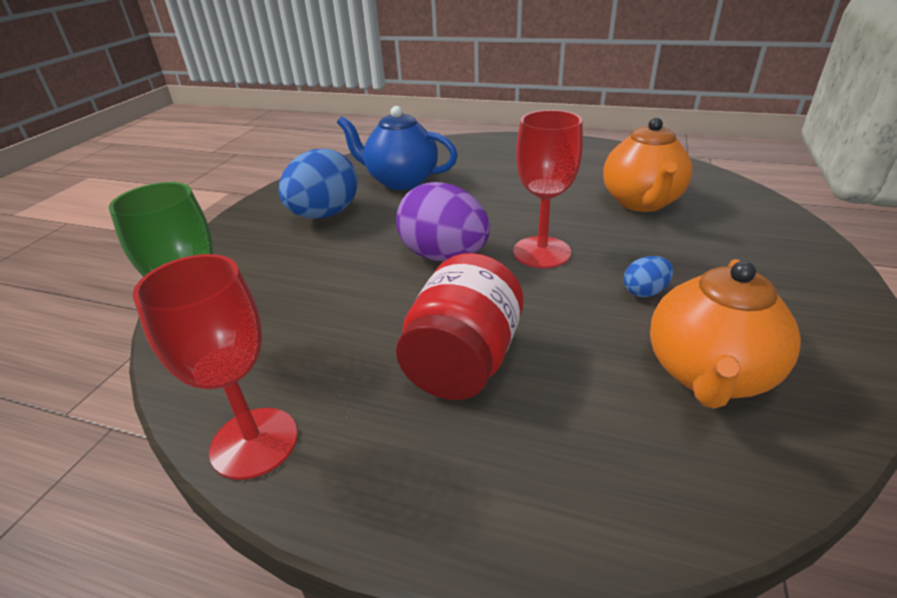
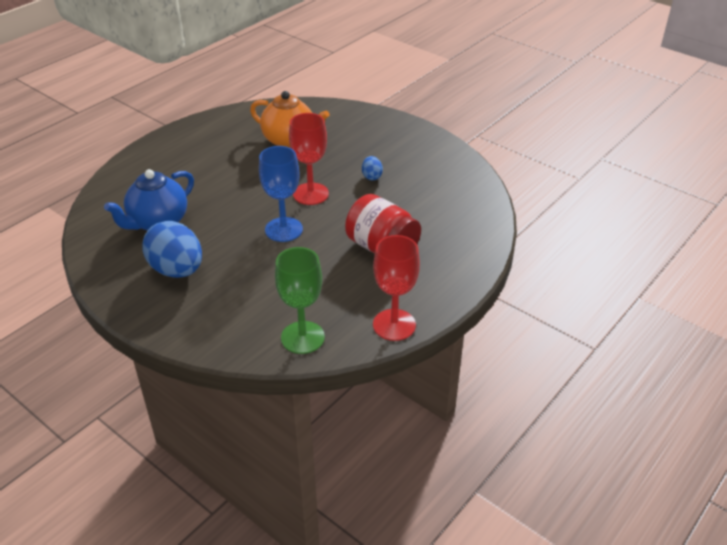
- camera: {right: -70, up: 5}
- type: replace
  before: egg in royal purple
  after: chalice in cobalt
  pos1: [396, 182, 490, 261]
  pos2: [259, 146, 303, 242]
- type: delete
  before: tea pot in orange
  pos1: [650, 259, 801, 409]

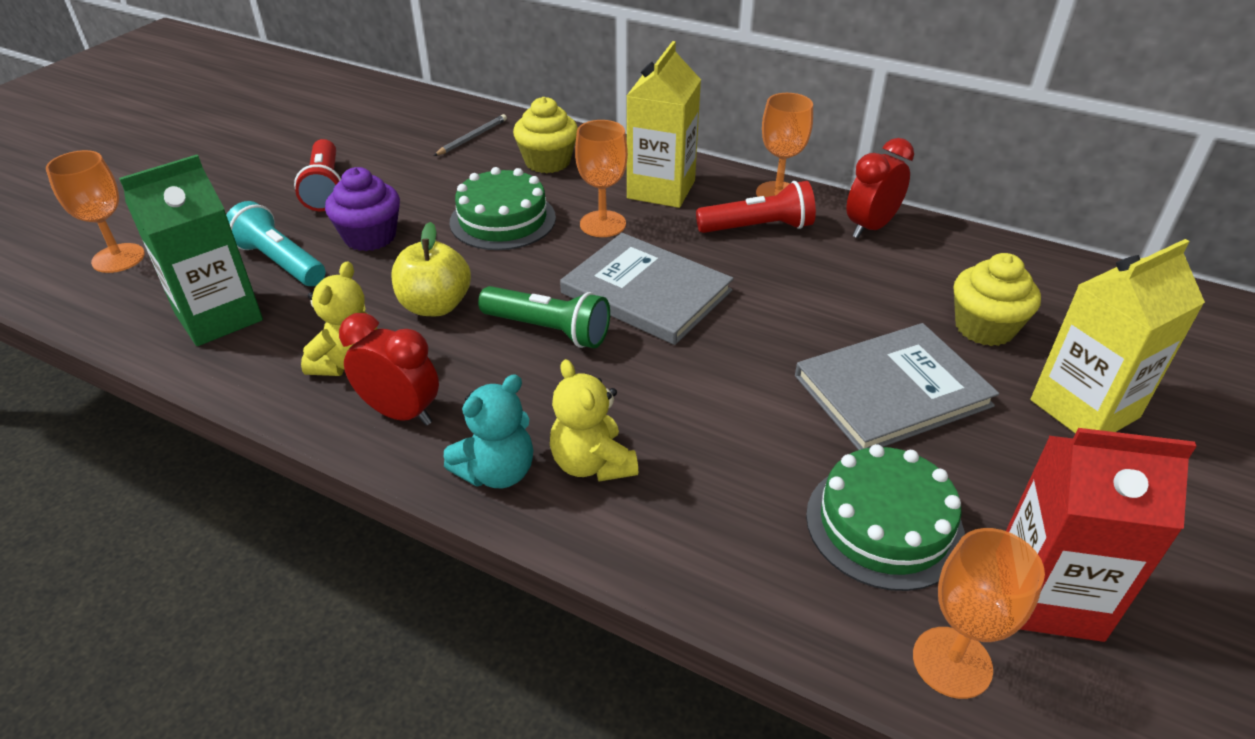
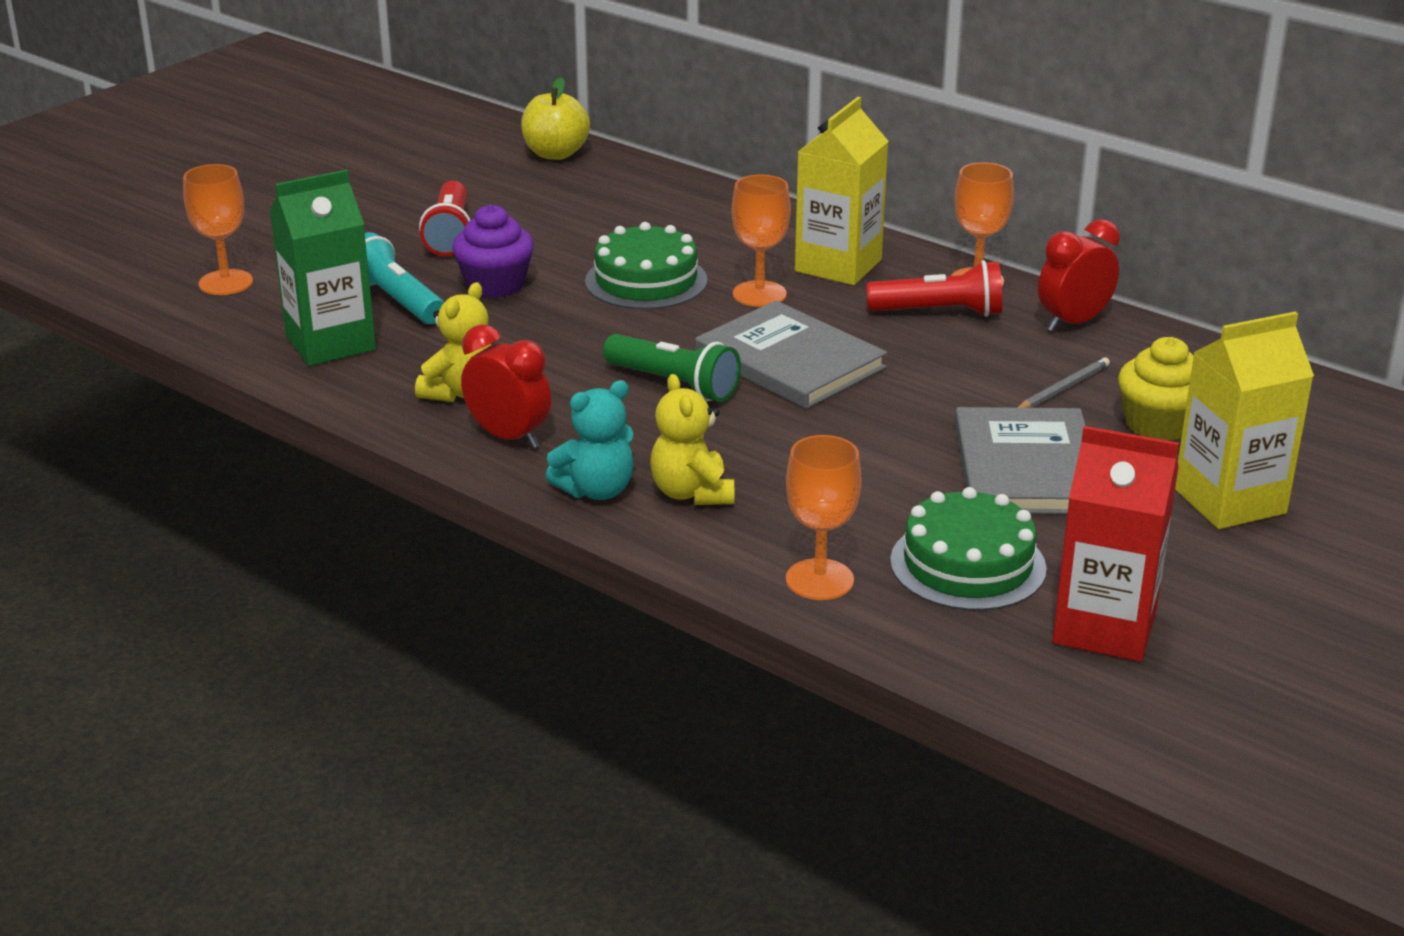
- camera: {right: 10, up: -10}
- type: delete
  before: fairy cake in bright yellow
  pos1: [513, 97, 578, 173]
- type: move
  before: pencil in gray
  pos1: [434, 114, 507, 156]
  pos2: [1017, 357, 1110, 408]
- type: move
  before: toy apple in bright yellow
  pos1: [391, 222, 471, 316]
  pos2: [521, 77, 590, 160]
- type: rotate
  before: hardcover in gray
  pos1: [795, 323, 999, 450]
  pos2: [955, 407, 1086, 514]
  turn: -75
- type: move
  before: chalice in orange
  pos1: [913, 528, 1045, 699]
  pos2: [786, 435, 862, 600]

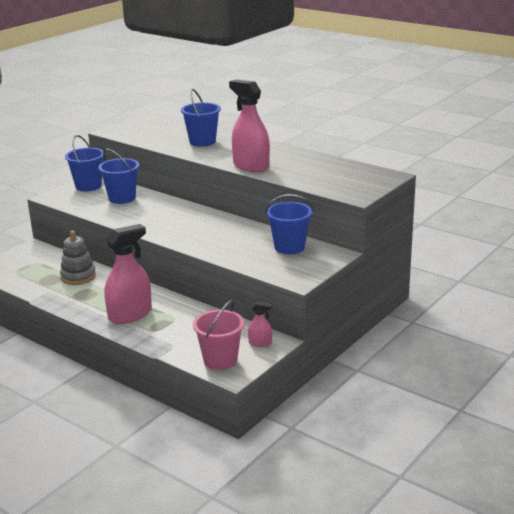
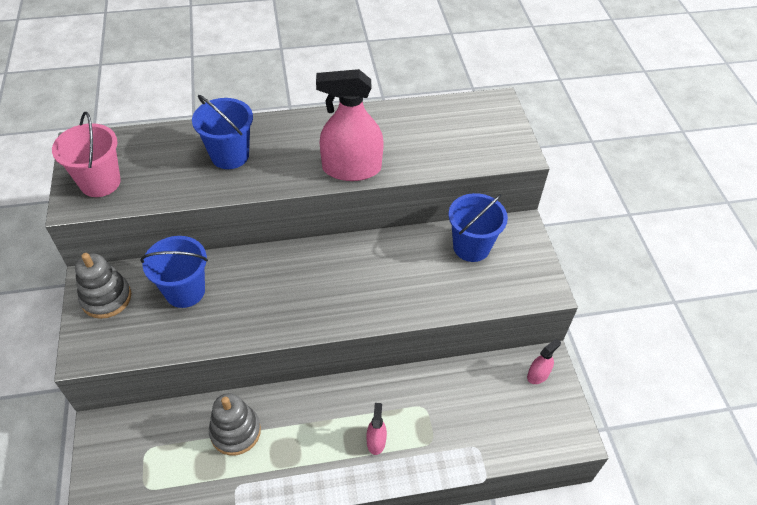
- camera: {right: -50, up: 25}
- type: replace
  before: sand bucket in cobalt
  after: stacking toy in gray
  pos1: [65, 135, 104, 191]
  pos2: [75, 253, 131, 319]
- type: resize
  before: sprayer in rose-pink
  pos1: [104, 224, 152, 324]
  pos2: [367, 403, 387, 455]
  scale: 0.46
- type: move
  before: sand bucket in rose-pink
  pos1: [193, 300, 244, 370]
  pos2: [52, 112, 121, 197]

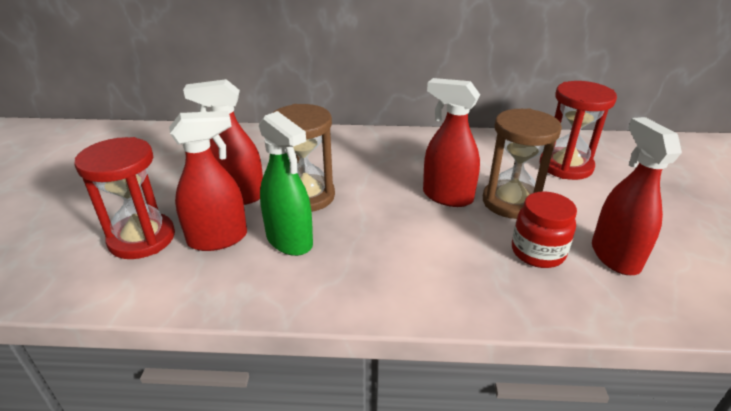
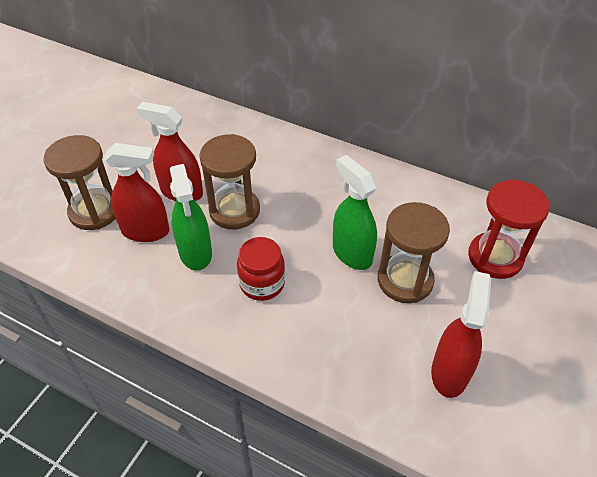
- camera: {right: 25, up: 15}
- type: recolor
  before: sprayer in crimson
  after: sprayer in leaf-green
  pos1: [423, 78, 480, 207]
  pos2: [333, 155, 377, 270]
- type: recolor
  before: sandglass in crimson
  after: sandglass in russet
  pos1: [74, 137, 175, 259]
  pos2: [44, 135, 116, 230]
- type: move
  before: jar in crimson
  pos1: [512, 191, 577, 268]
  pos2: [237, 237, 285, 301]

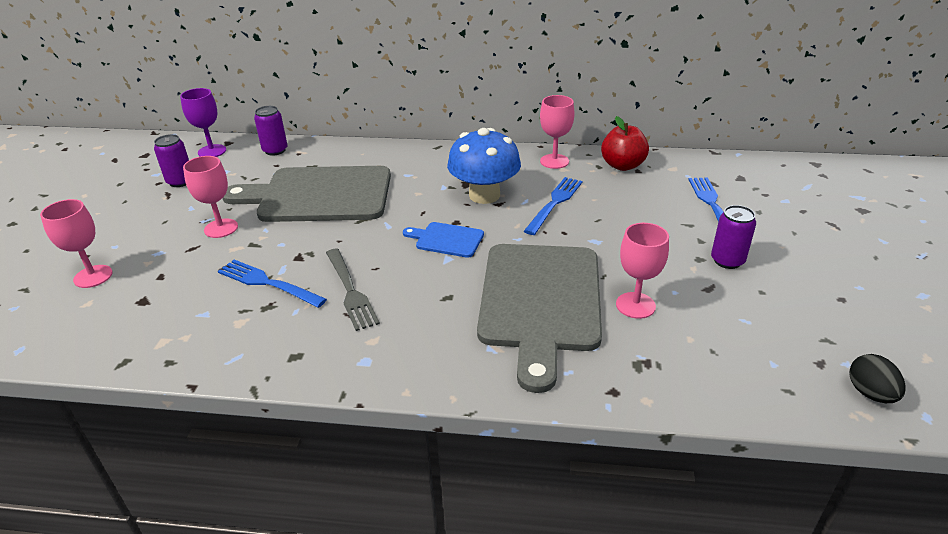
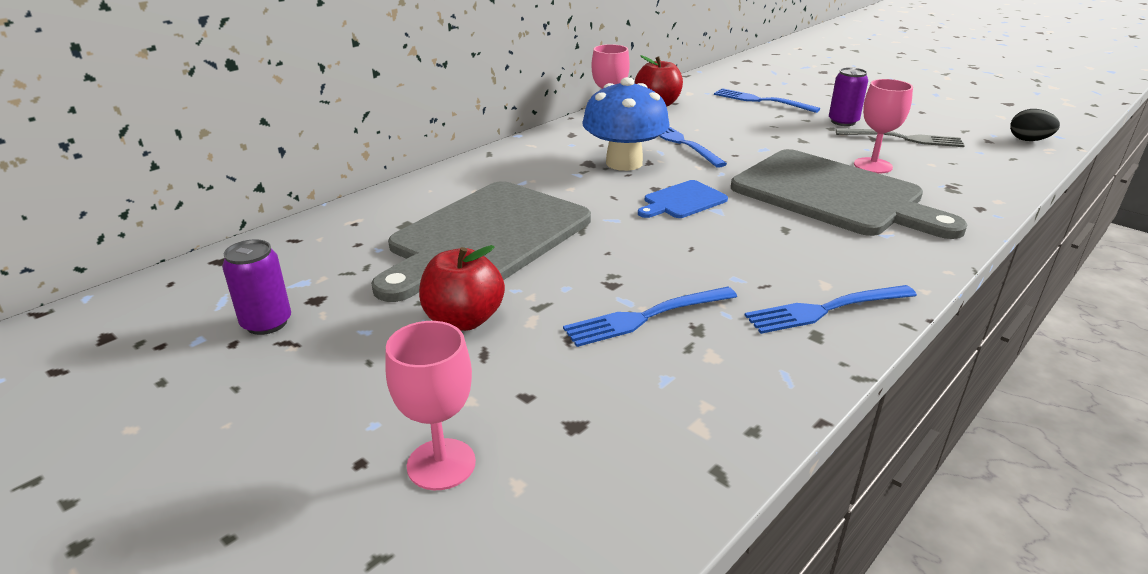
- camera: {right: -55, up: -5}
- type: delete
  before: chalice in royal purple
  pos1: [180, 88, 226, 157]
- type: delete
  before: can in royal purple
  pos1: [254, 106, 288, 156]
- type: replace
  before: chalice in rose-pink
  after: toy apple in crimson
  pos1: [183, 156, 238, 238]
  pos2: [419, 245, 505, 331]
- type: move
  before: dinner fork in gray
  pos1: [326, 249, 380, 331]
  pos2: [836, 129, 965, 147]
- type: insert
  after: dinner fork in cobalt
  pos2: [744, 285, 917, 334]

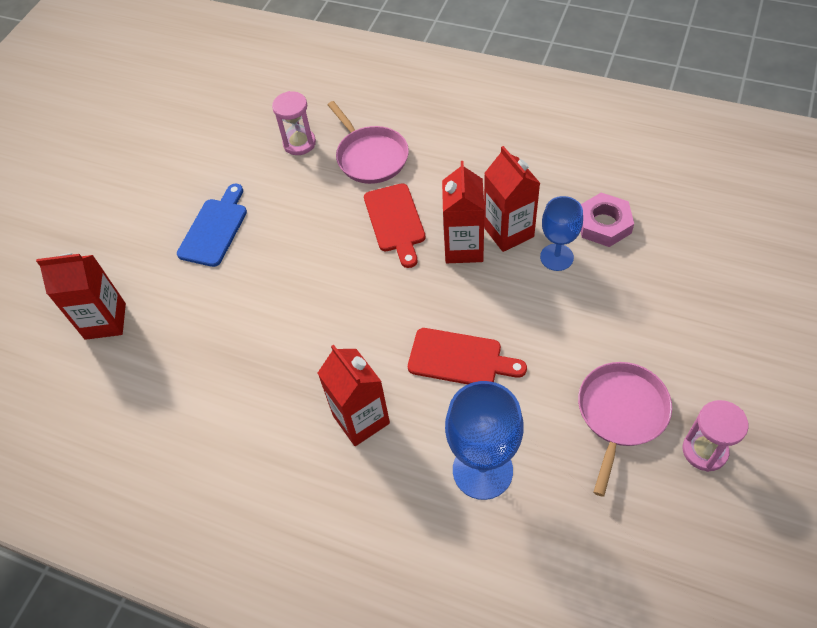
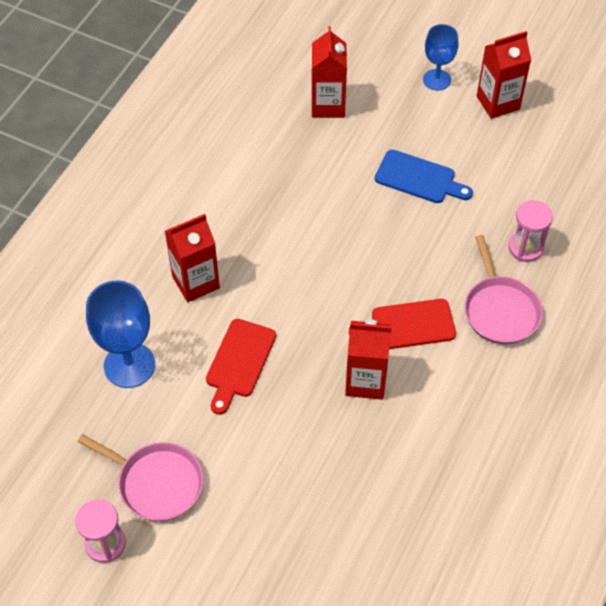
- camera: {right: 90, up: 0}
- type: rotate
  before: pan in rose-pink
  pos1: [328, 101, 409, 184]
  pos2: [464, 235, 543, 344]
  turn: -75
- type: move
  before: milk carton in crimson
  pos1: [484, 146, 540, 252]
  pos2: [477, 31, 531, 119]
- type: delete
  before: nut in rose-pink
  pos1: [581, 193, 634, 247]
- type: move
  before: chalice in cobalt
  pos1: [540, 196, 583, 271]
  pos2: [423, 24, 459, 91]

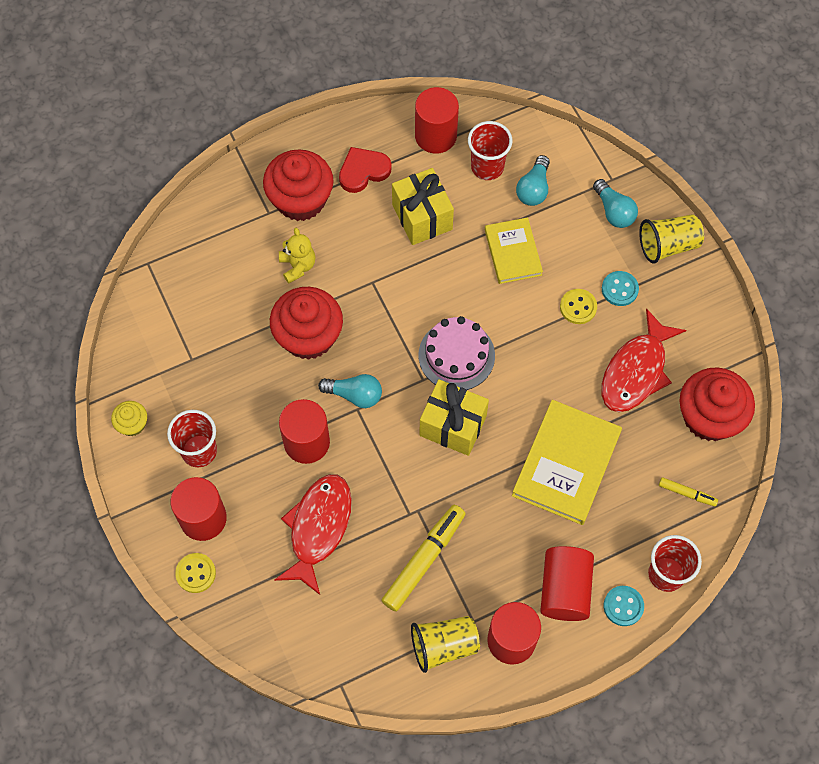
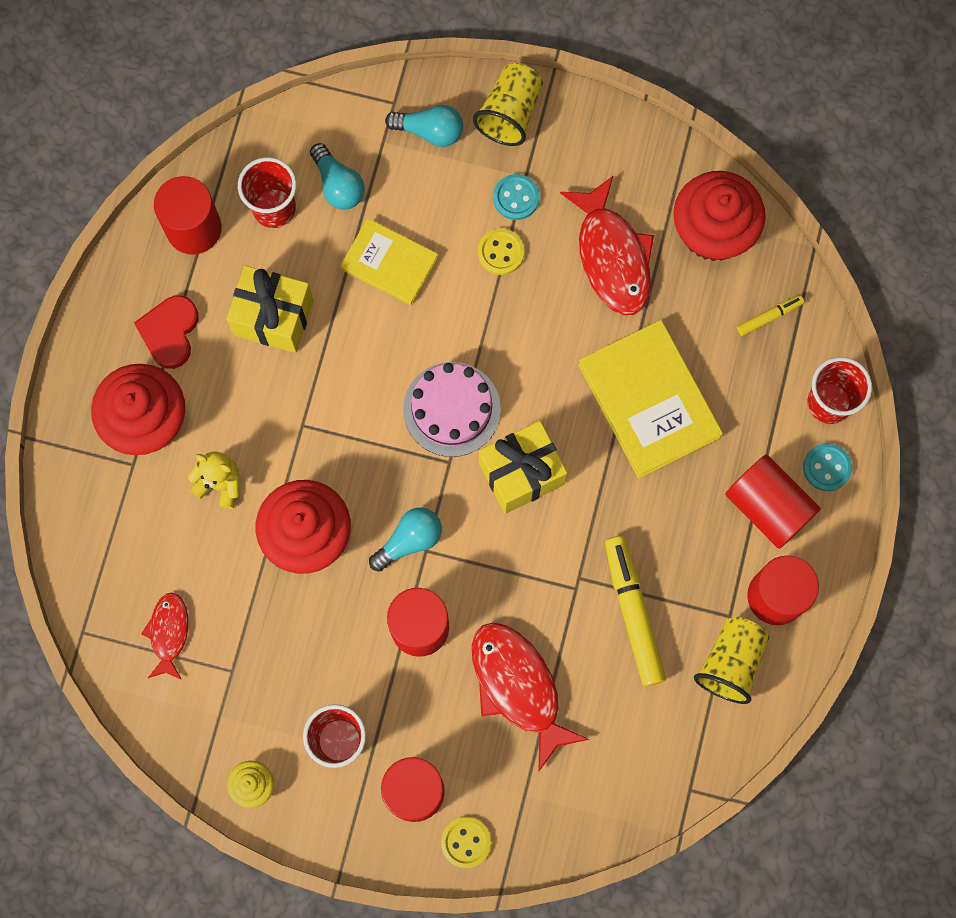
- camera: {right: -50, up: 10}
- type: insert
  after: toy fish in crimson
  pos2: [141, 592, 188, 680]

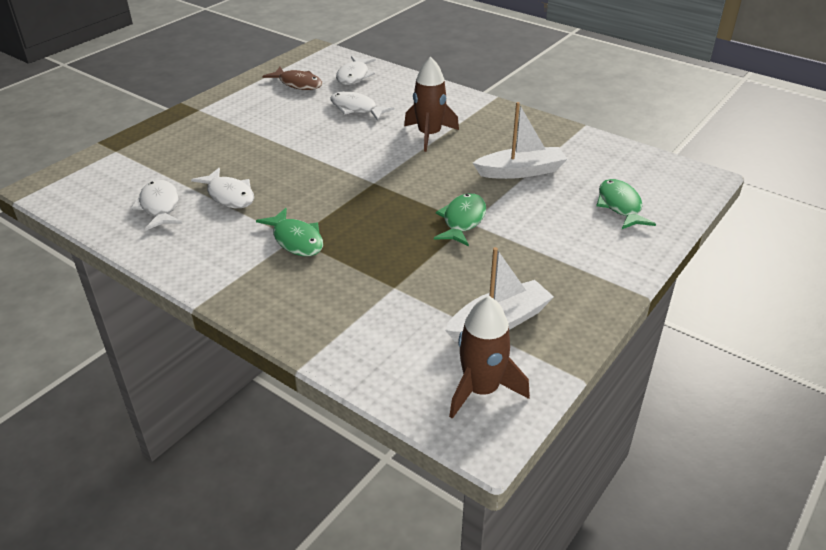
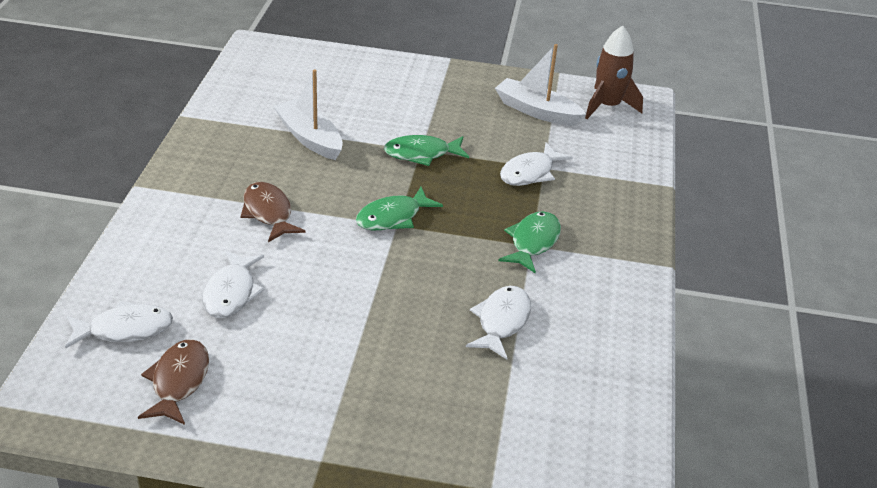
- camera: {right: -120, up: 0}
- type: replace
  before: toy rocket in russet
  after: toy fish in russet
  pos1: [404, 57, 459, 152]
  pos2: [240, 182, 305, 242]
- type: move
  before: toy fish in leaf-green
  pos1: [596, 179, 656, 229]
  pos2: [356, 187, 443, 230]
- type: move
  before: toy fish in white
  pos1: [131, 180, 182, 230]
  pos2: [500, 142, 573, 186]

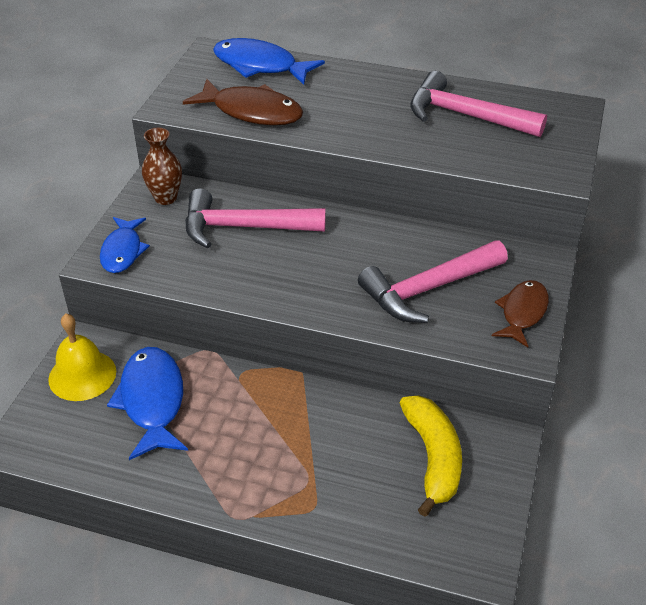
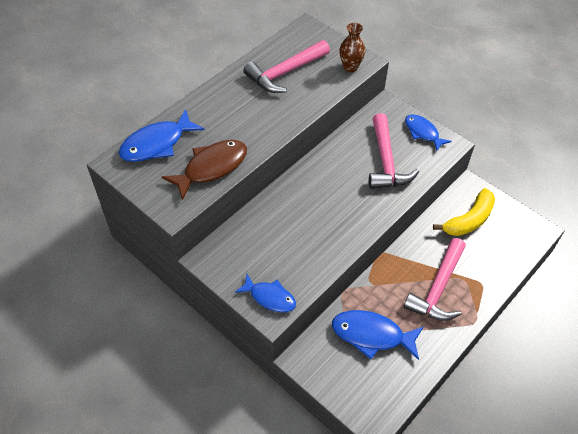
- camera: {right: -65, up: 10}
- type: move
  before: tall vase in russet
  pos1: [142, 128, 182, 205]
  pos2: [339, 23, 365, 72]
- type: move
  before: carpenter's hammer in rose-pink
  pos1: [185, 188, 326, 248]
  pos2: [404, 238, 466, 321]
- type: recolor
  before: toy fish in russet
  after: toy fish in cobalt
  pos1: [492, 280, 549, 347]
  pos2: [405, 114, 452, 151]
- type: delete
  before: school bell in bright yellow
  pos1: [48, 313, 116, 401]
- type: rotate
  before: toy banana in bright yellow
  pos1: [400, 395, 462, 517]
  pos2: [433, 188, 495, 236]
  turn: 120

